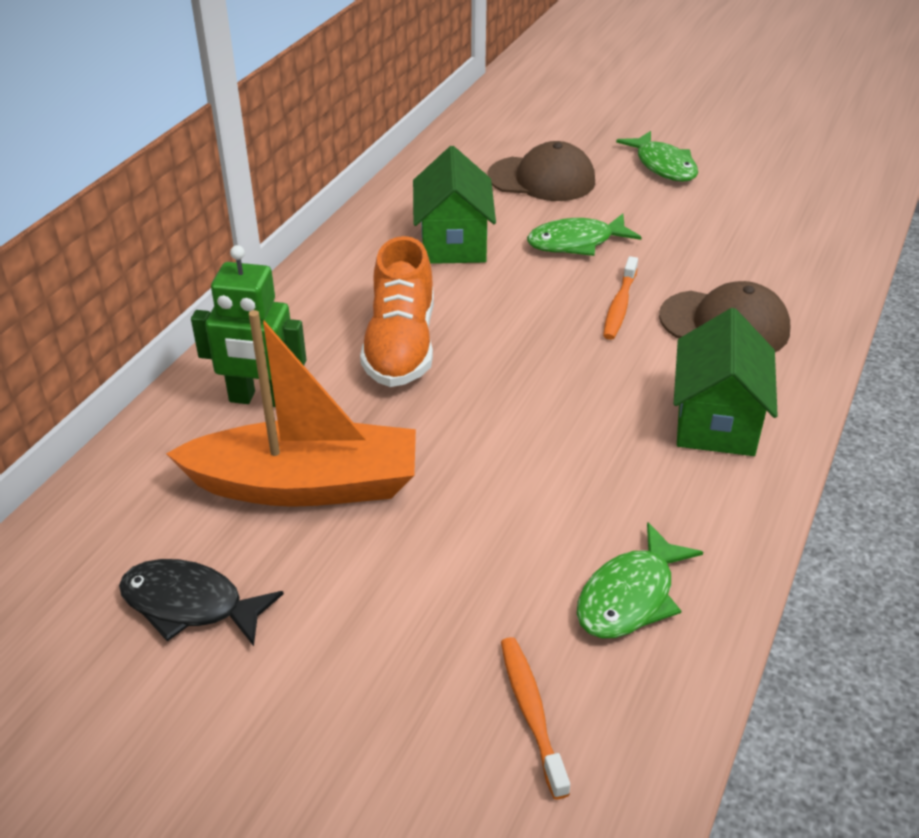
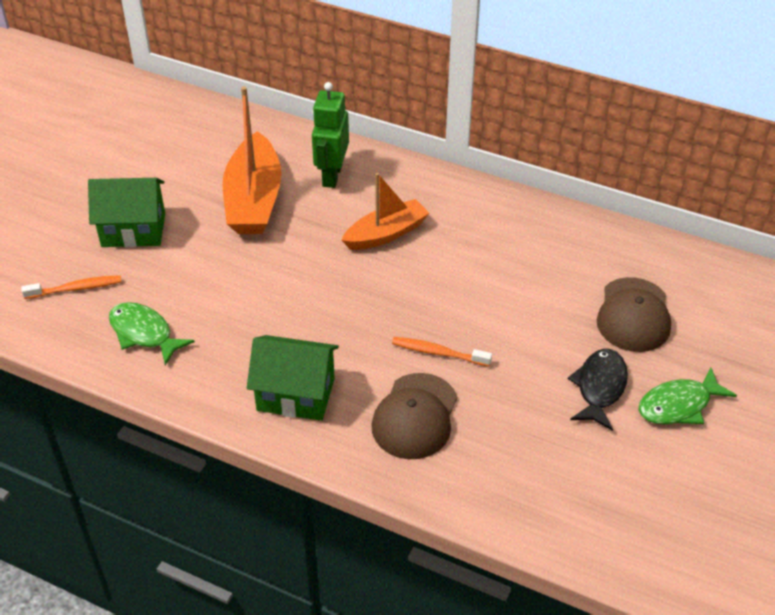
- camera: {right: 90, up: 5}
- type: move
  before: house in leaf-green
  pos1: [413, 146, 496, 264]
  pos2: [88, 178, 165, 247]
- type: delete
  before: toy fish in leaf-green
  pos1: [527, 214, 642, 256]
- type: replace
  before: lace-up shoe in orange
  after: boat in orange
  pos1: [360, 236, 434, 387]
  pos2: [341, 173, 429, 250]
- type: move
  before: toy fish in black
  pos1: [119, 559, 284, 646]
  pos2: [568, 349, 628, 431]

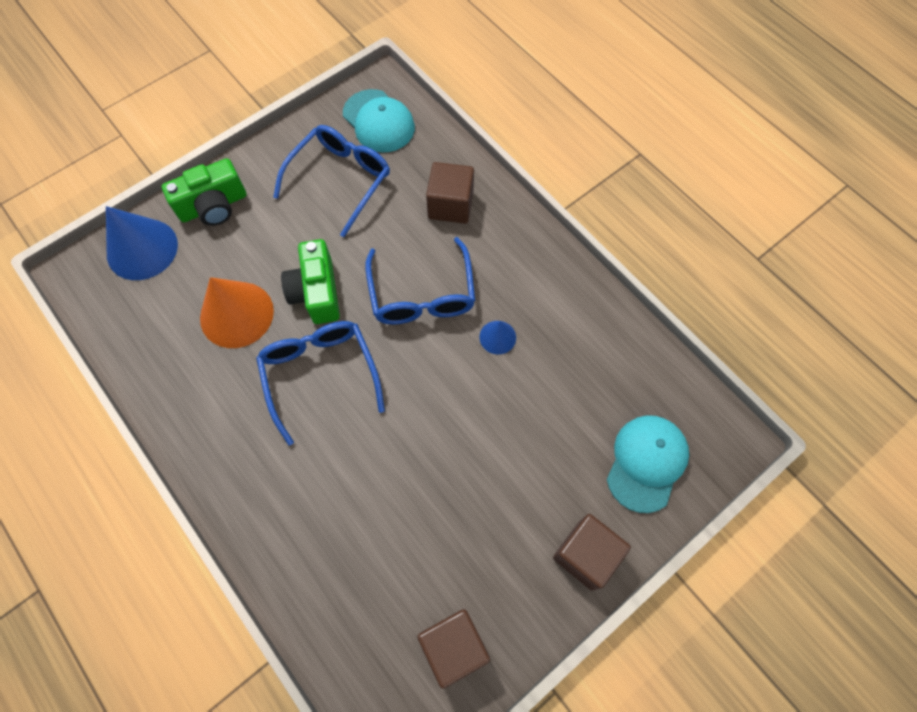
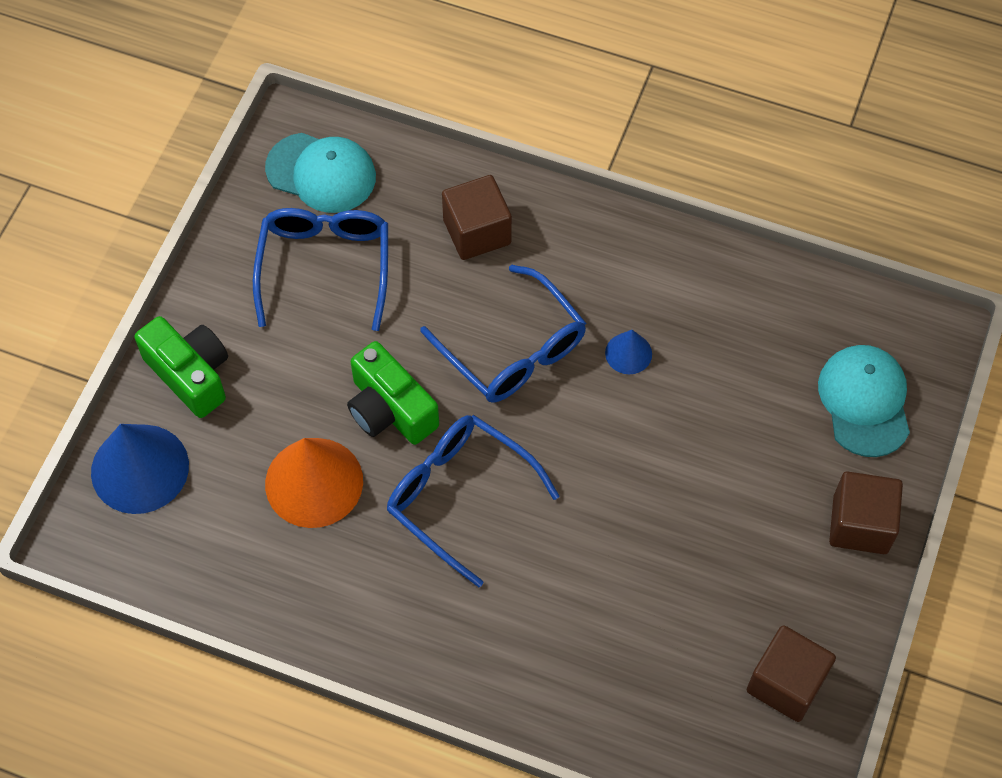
- camera: {right: -30, up: -5}
- type: rotate
  before: compact camera in leaf-green
  pos1: [162, 158, 246, 226]
  pos2: [134, 316, 228, 418]
  turn: -75

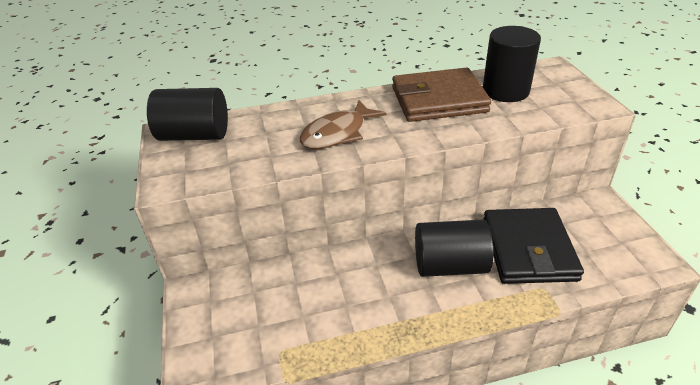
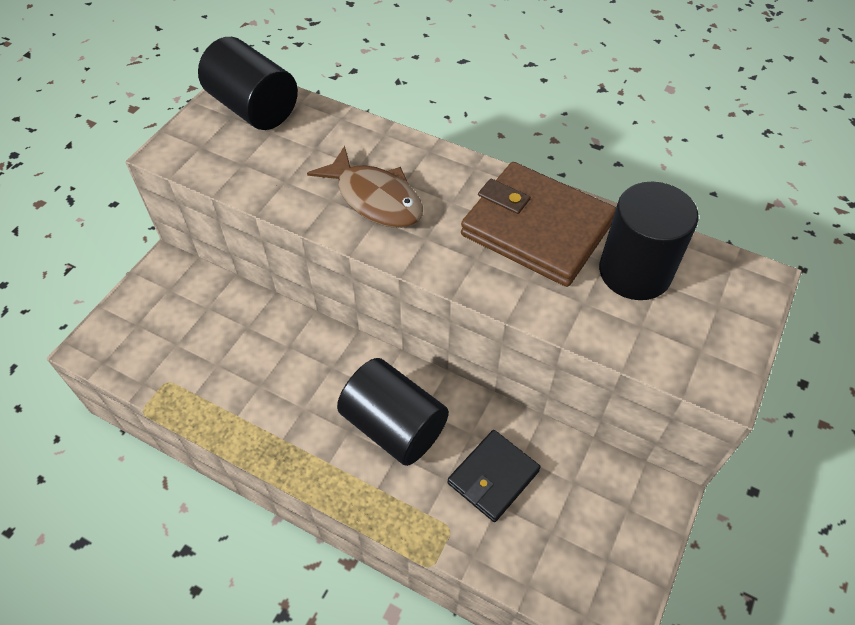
- camera: {right: 40, up: 15}
- type: rotate
  before: toy fish in russet
  pos1: [300, 100, 387, 149]
  pos2: [307, 146, 423, 228]
  turn: -135
- type: resize
  before: card wallet in black
  pos1: [483, 208, 584, 284]
  pos2: [448, 430, 541, 522]
  scale: 0.59

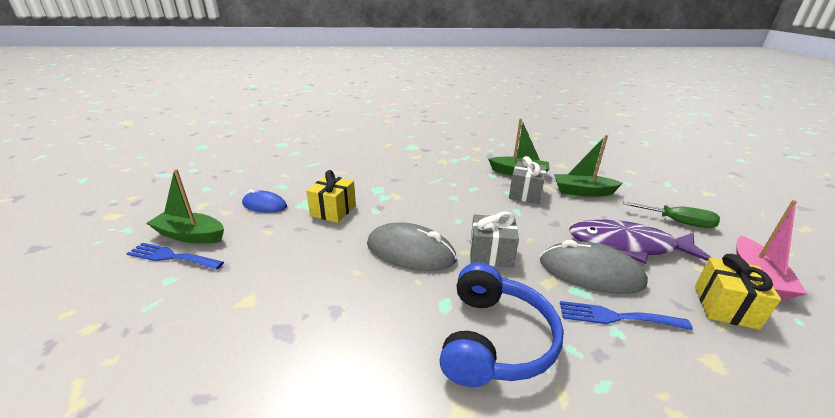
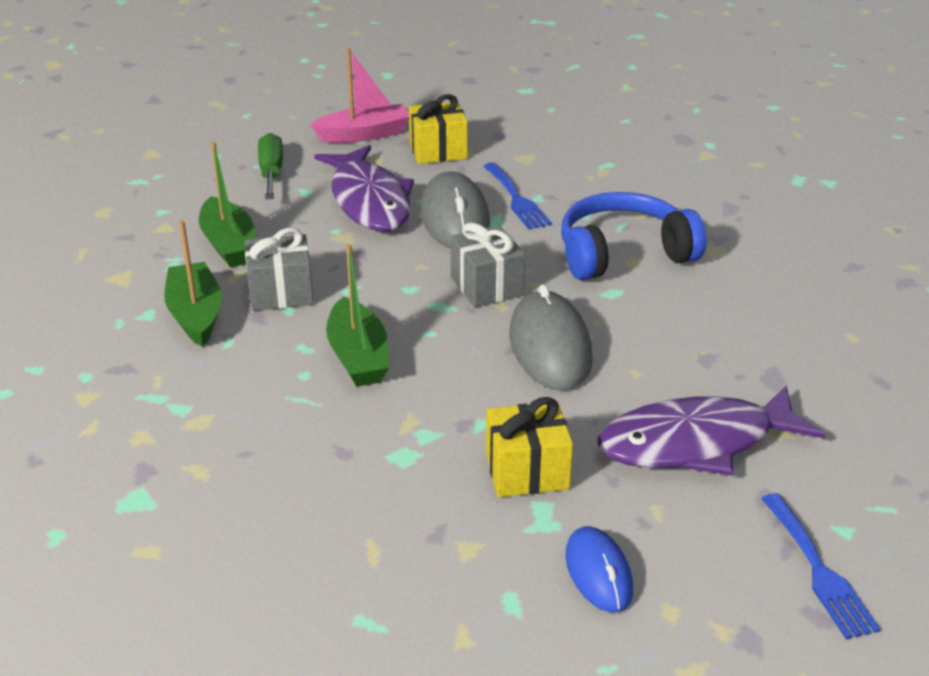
- camera: {right: -120, up: 5}
- type: move
  before: boat in leaf-green
  pos1: [147, 169, 224, 244]
  pos2: [326, 244, 390, 387]
- type: insert
  after: toy fish in royal purple
  pos2: [597, 385, 825, 475]

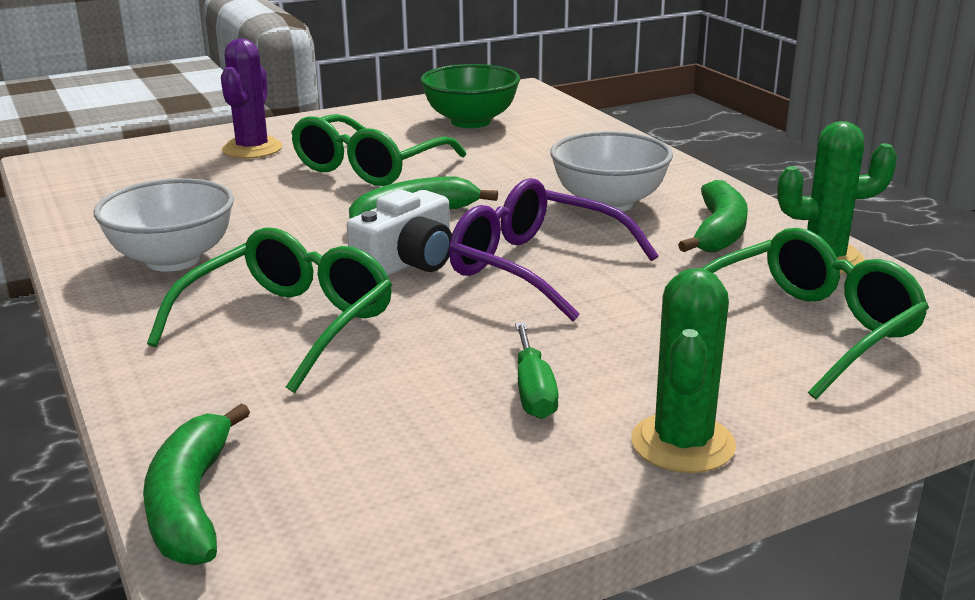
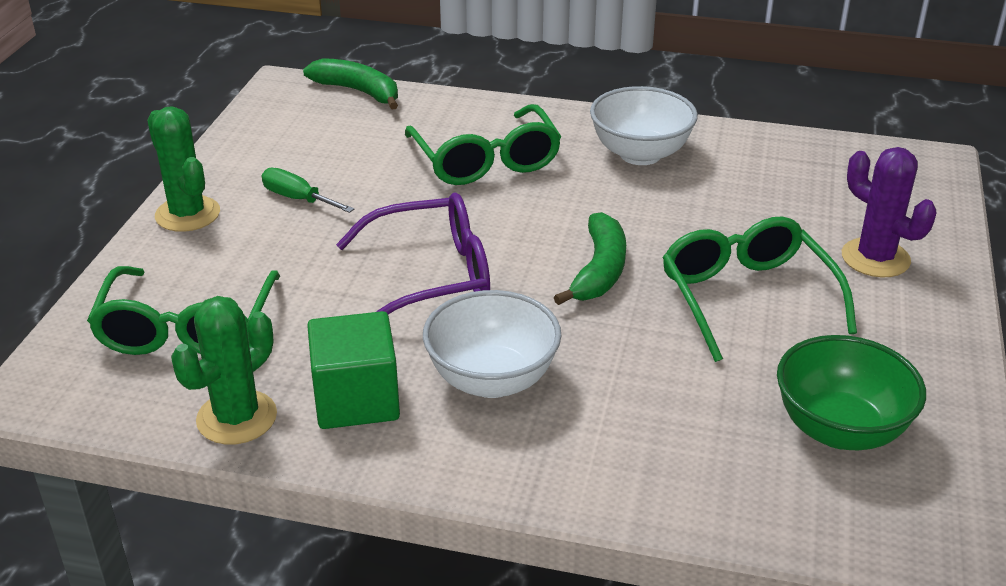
- camera: {right: 130, up: 10}
- type: replace
  before: toy banana in leaf-green
  after: block in leaf-green
  pos1: [678, 180, 748, 252]
  pos2: [307, 311, 400, 429]
- type: delete
  before: compact camera in white
  pos1: [347, 190, 452, 276]

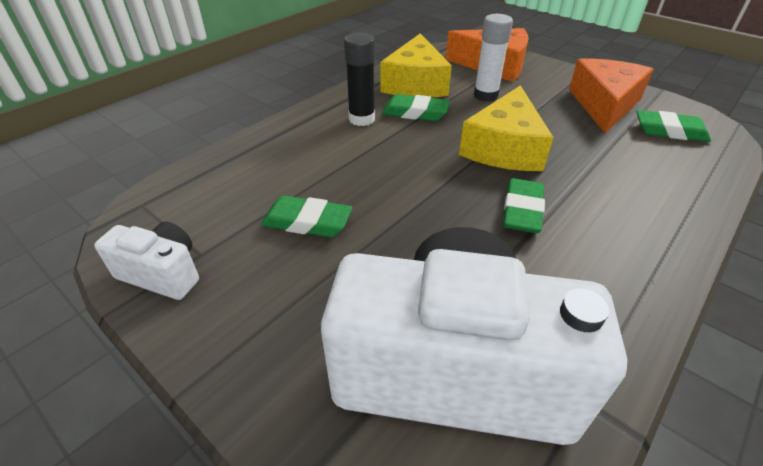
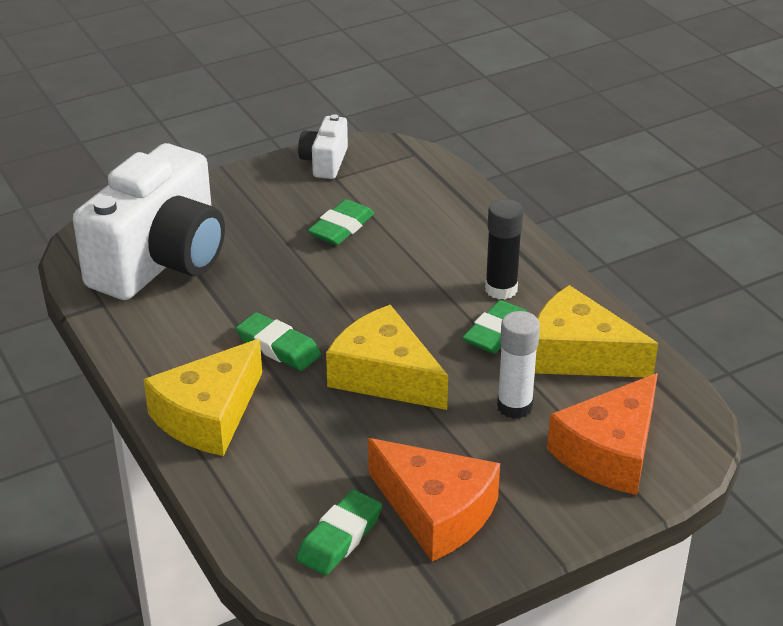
- camera: {right: 110, up: -5}
- type: rotate
  before: compact camera in white
  pos1: [94, 222, 199, 300]
  pos2: [298, 114, 348, 179]
  turn: 150
- type: insert
  after: piece of cheese in bright yellow
  pos2: [143, 339, 262, 456]

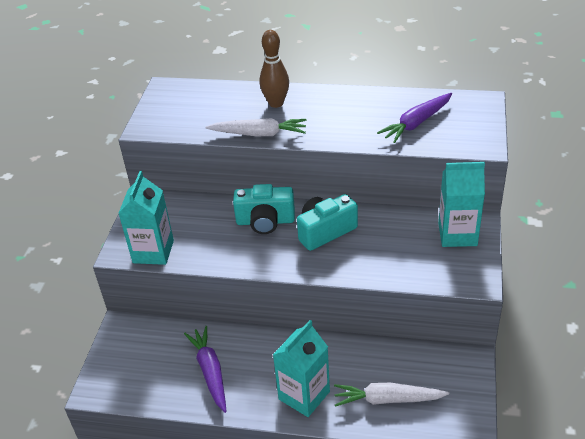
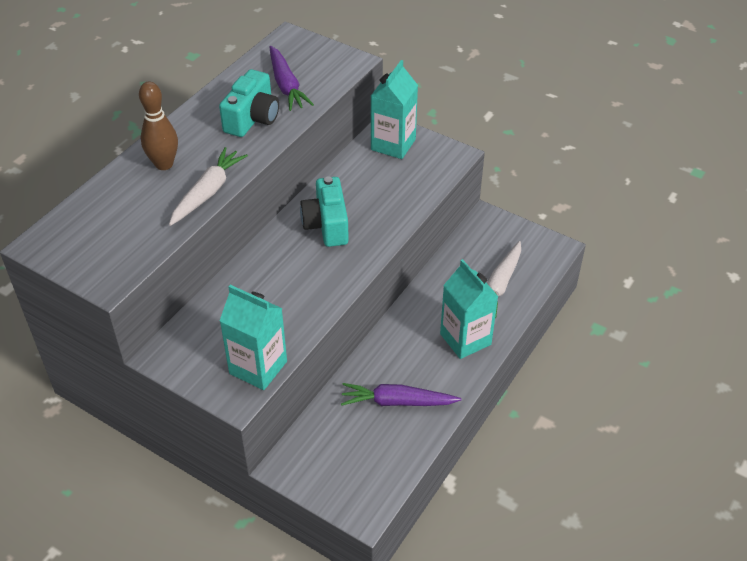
- camera: {right: -70, up: 5}
- type: move
  before: compact camera in teal
  pos1: [233, 184, 295, 234]
  pos2: [219, 69, 279, 137]

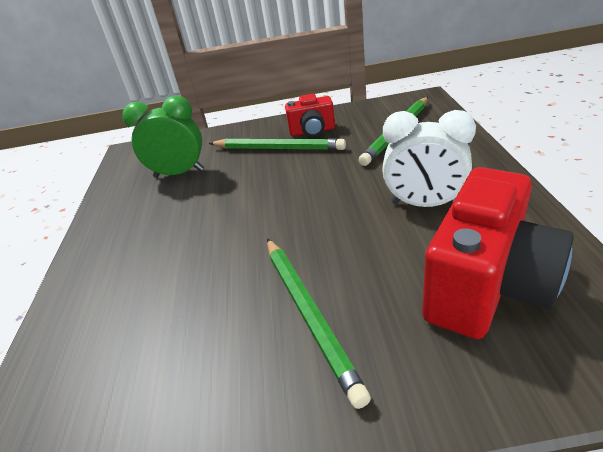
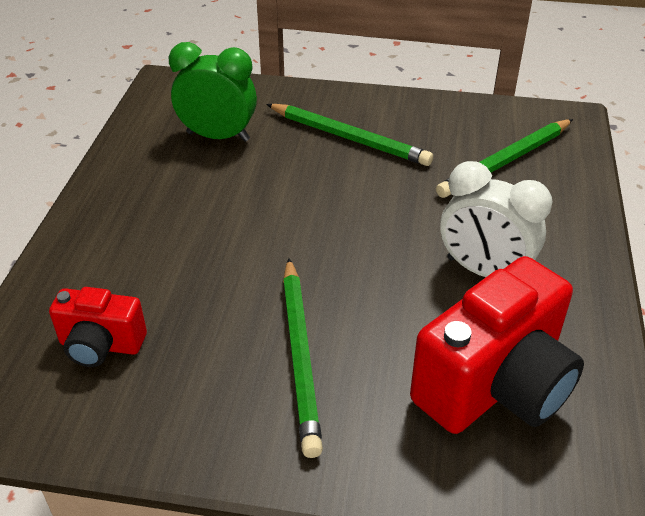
- camera: {right: 10, up: 5}
- type: move
  before: compact camera in crimson
  pos1: [285, 94, 335, 137]
  pos2: [49, 287, 147, 367]

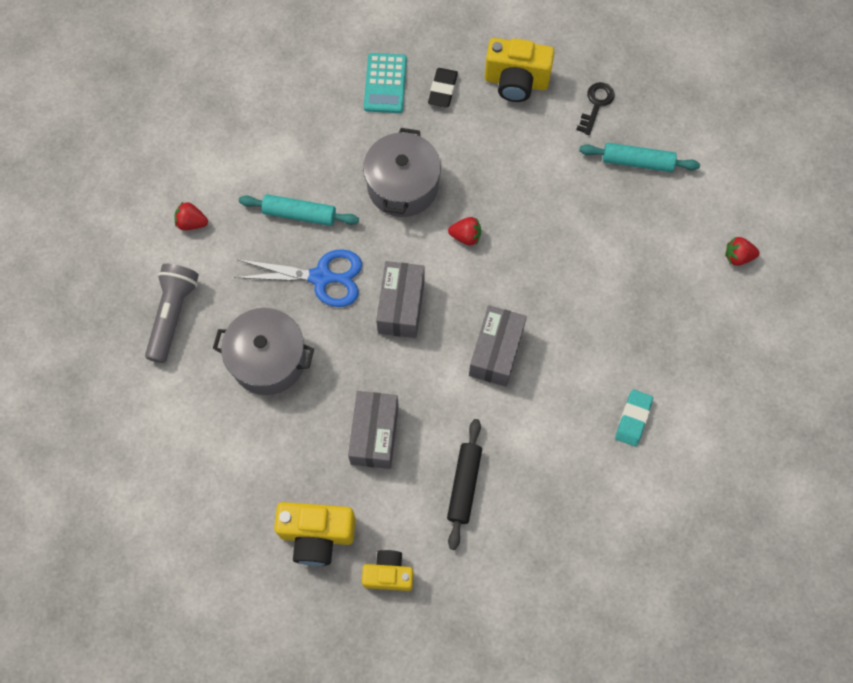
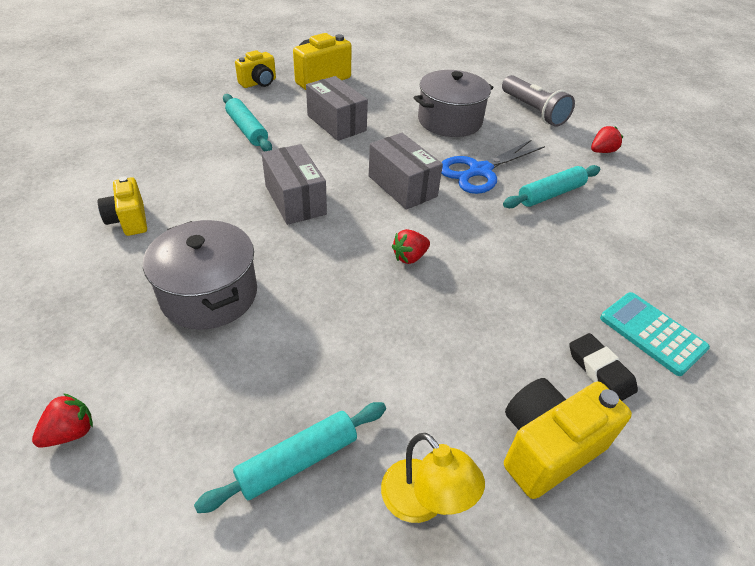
- camera: {right: 135, up: -25}
- type: replace
  before: door key in black
  after: reading lamp in bright yellow
  pos1: [576, 82, 615, 135]
  pos2: [381, 433, 485, 523]
- type: move
  before: pot in gray
  pos1: [363, 128, 441, 217]
  pos2: [143, 220, 257, 330]
- type: replace
  before: eraser in teal
  after: compact camera in bright yellow
  pos1: [615, 390, 653, 446]
  pos2: [98, 176, 147, 236]
- type: recolor
  before: pastry roller in black
  after: pastry roller in teal
  pos1: [447, 419, 482, 550]
  pos2: [223, 94, 272, 151]

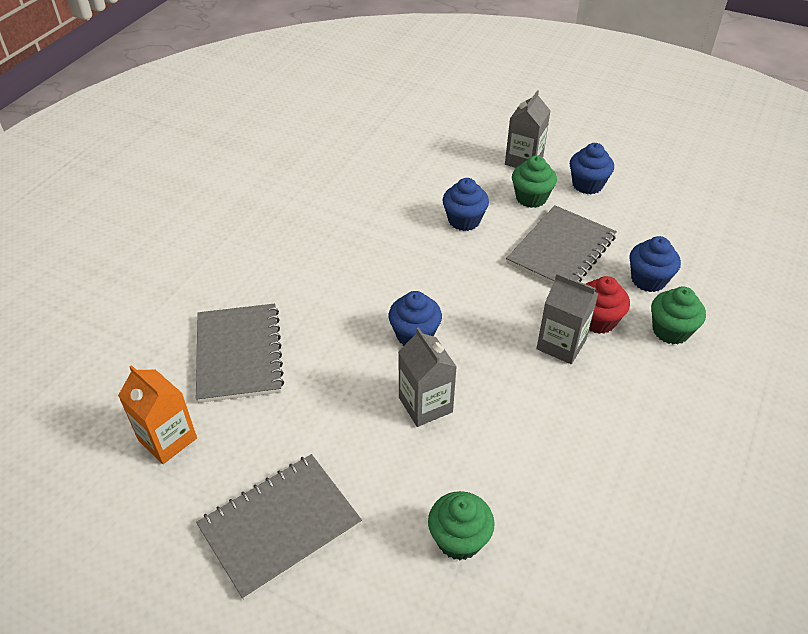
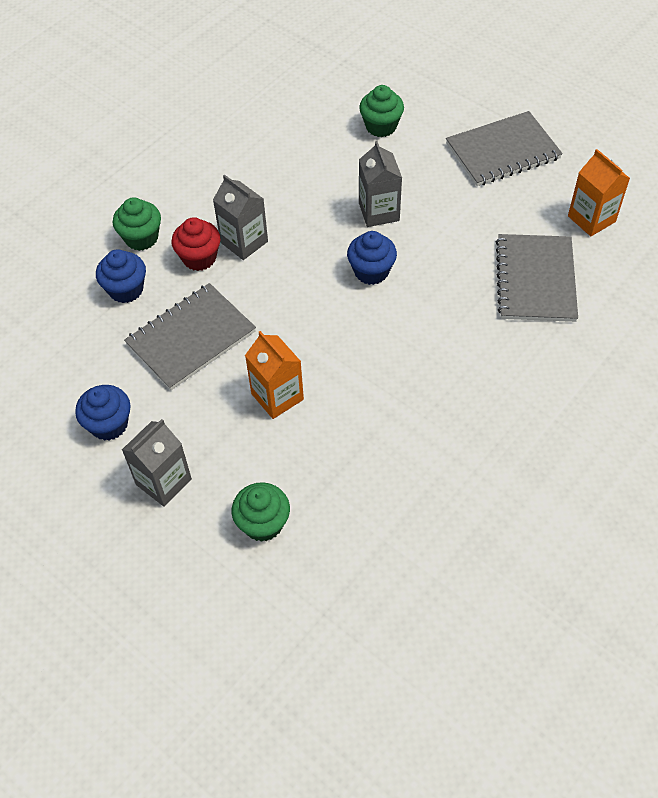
- camera: {right: -165, up: 10}
- type: move
  before: fairy cake in leaf-green
  pos1: [512, 155, 557, 208]
  pos2: [232, 482, 290, 542]
- type: replace
  before: fairy cake in cobalt
  after: milk carton in orange
  pos1: [443, 178, 489, 231]
  pos2: [245, 331, 304, 419]

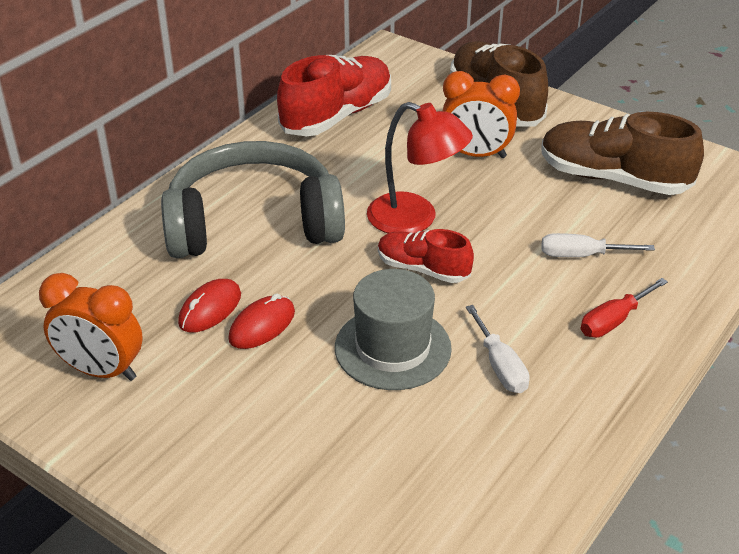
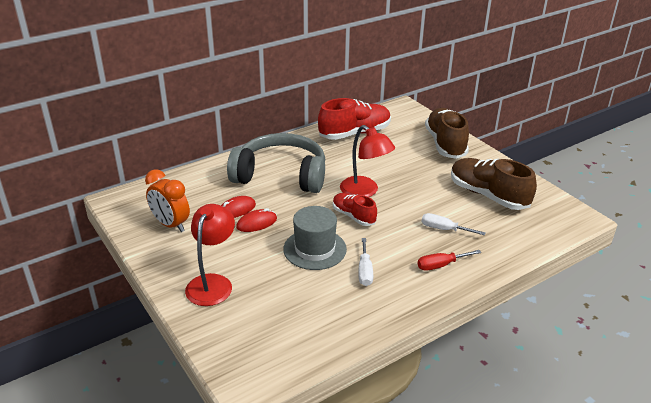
- camera: {right: 20, up: -5}
- type: delete
  before: clock in orange
  pos1: [443, 71, 520, 158]
- type: insert
  after: reading lamp in crimson
  pos2: [185, 204, 235, 306]

